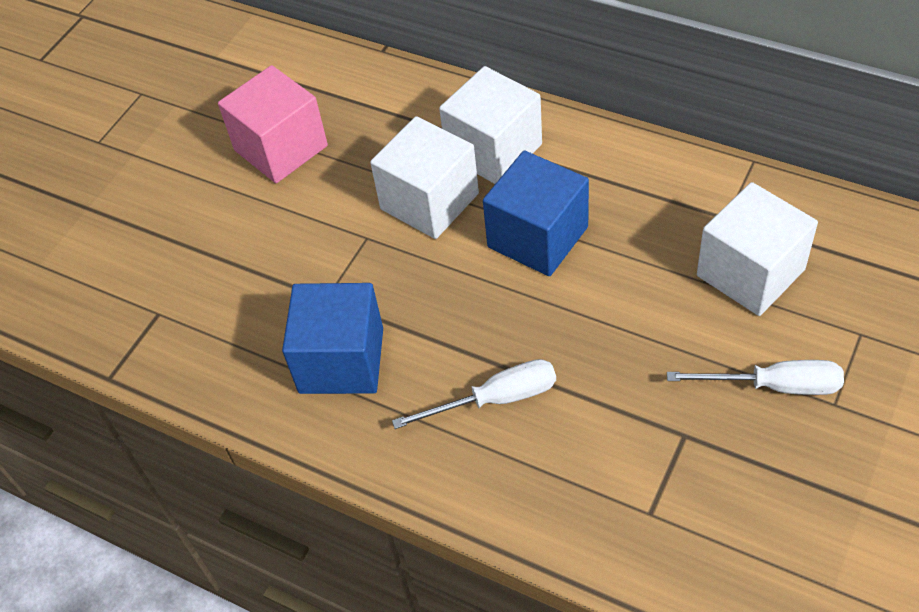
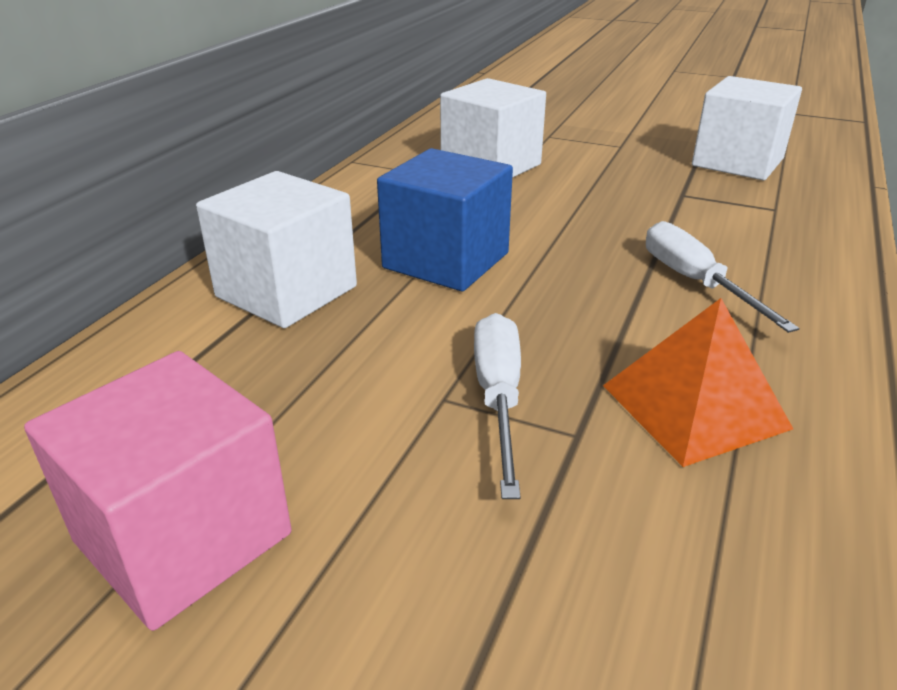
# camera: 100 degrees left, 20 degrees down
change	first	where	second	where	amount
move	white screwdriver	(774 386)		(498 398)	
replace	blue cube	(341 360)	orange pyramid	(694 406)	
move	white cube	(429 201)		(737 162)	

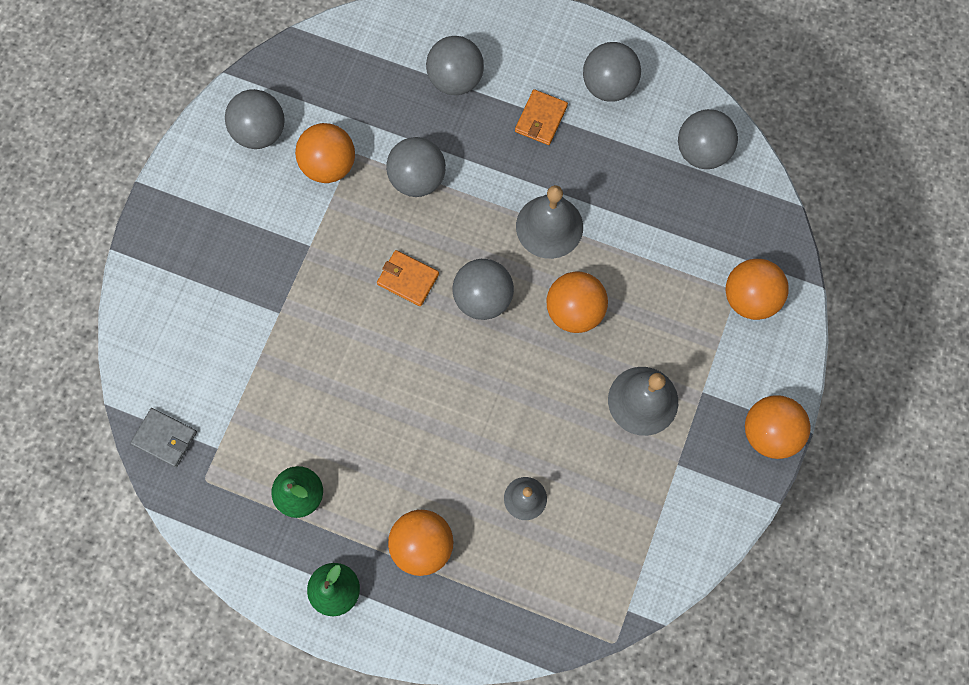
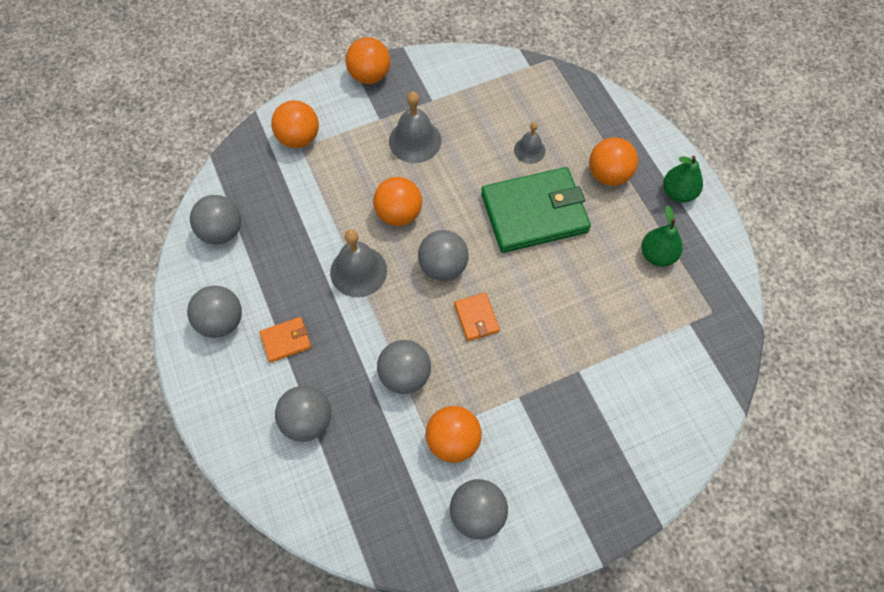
# camera: 135 degrees left, 10 degrees down
change	first	where	second	where	amount
insert			green wallet	(534 213)	
delete	grey wallet	(165 438)			

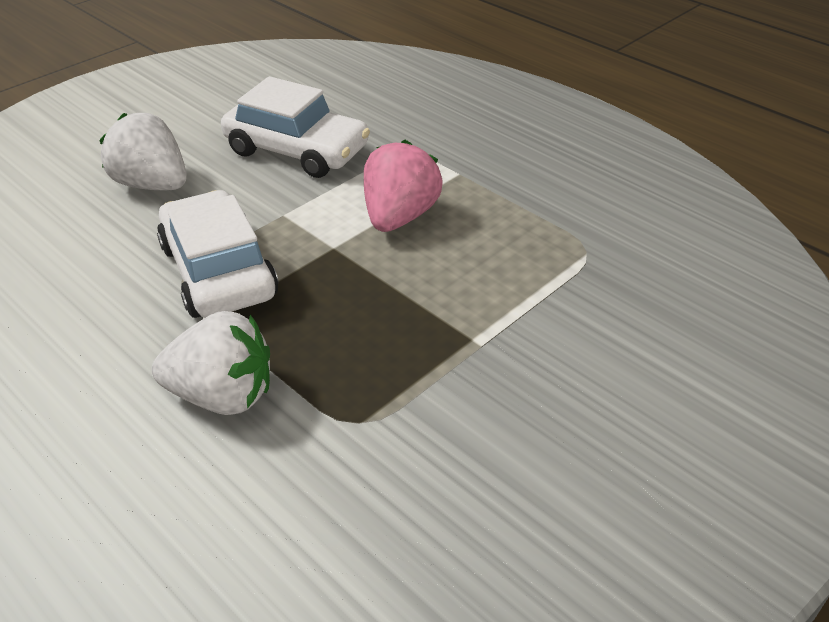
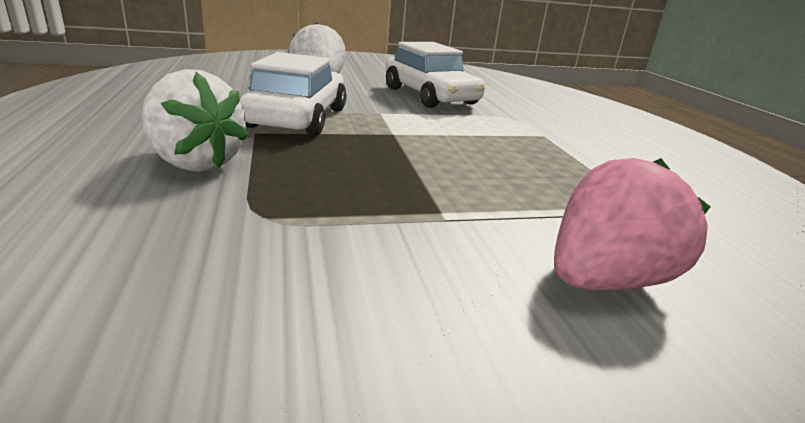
# camera: 30 degrees right, 15 degrees down
change	first	where	second	where	amount
move	pink strawberry	(399 217)		(604 280)	

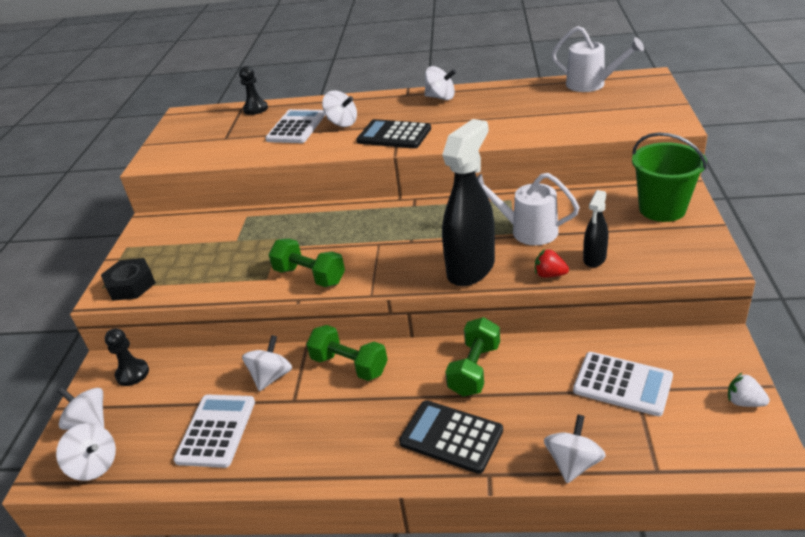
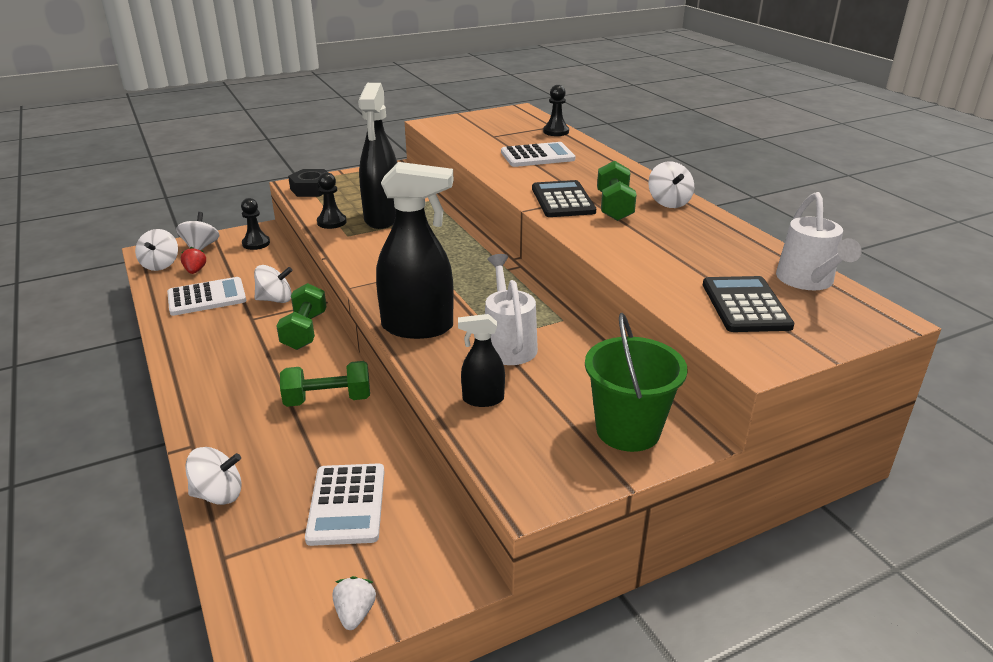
# camera: 55 degrees right, 5 degrees down
change	first	where	second	where	amount
move	red strawberry	(549 275)		(195 271)	
insert			black pawn	(331 222)	
insert			black spray bottle	(382 218)	
move	green dumbbell	(310 276)		(614 207)	
move	black calculator	(451 437)		(745 305)	
delete	white spinning top	(342 123)			

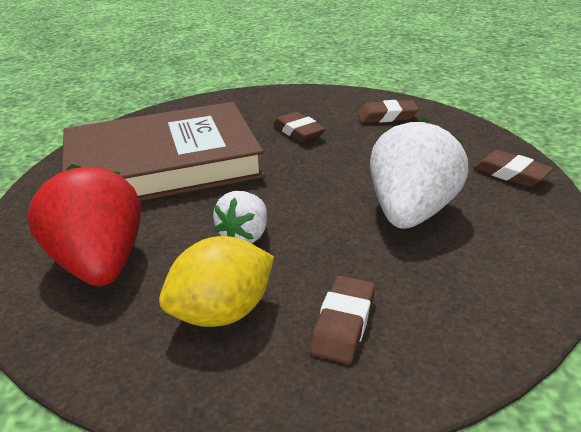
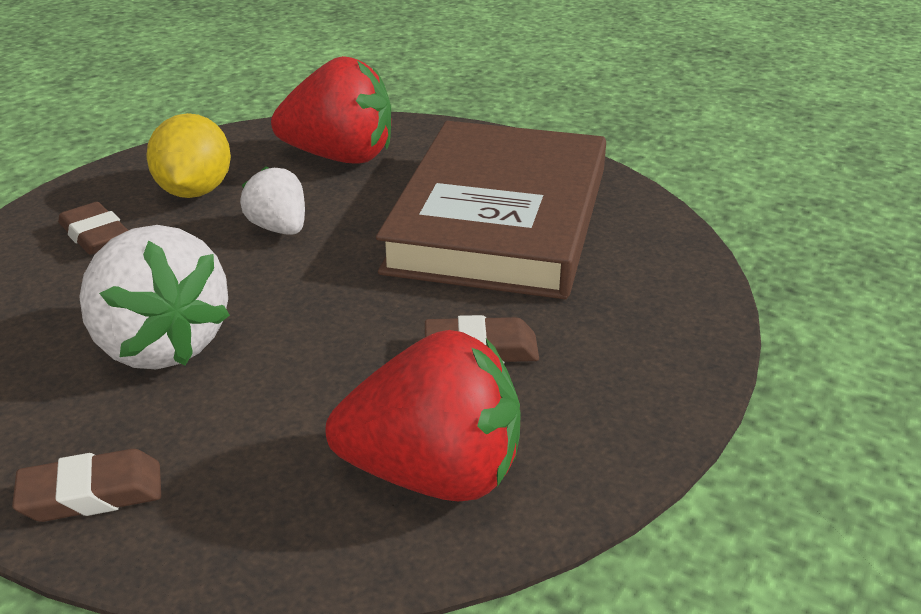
# camera: 120 degrees right, 0 degrees up
change	first	where	second	where	amount
replace	brown eraser	(387 116)	red strawberry	(434 475)	

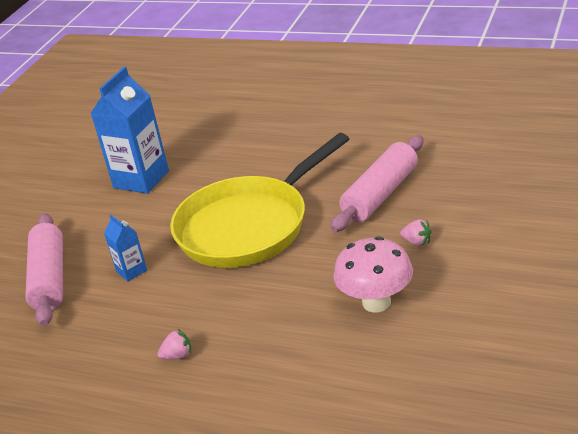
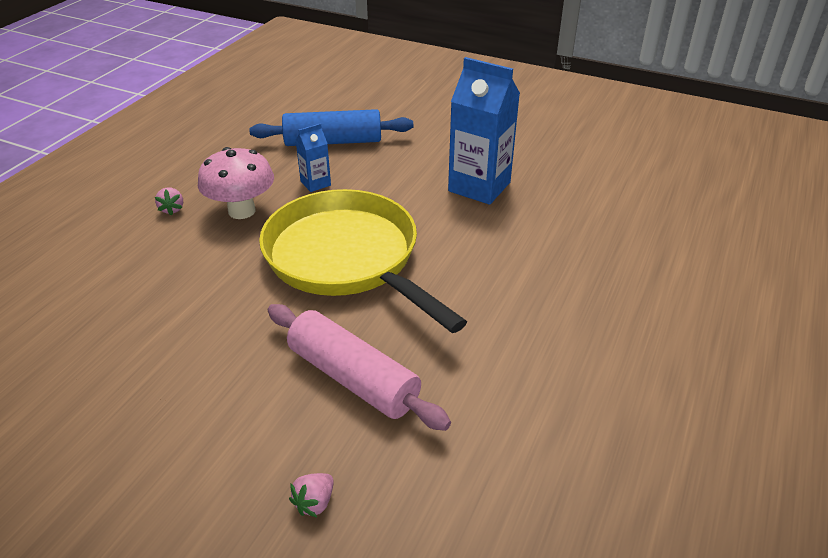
# camera: 90 degrees right, 5 degrees up
change	first	where	second	where	amount
move	pink mushroom	(376 302)		(242 211)	
recolor	pink rolling pin	(49 279)	blue rolling pin	(333 141)	
move	pink strawberry	(417 242)		(314 502)	

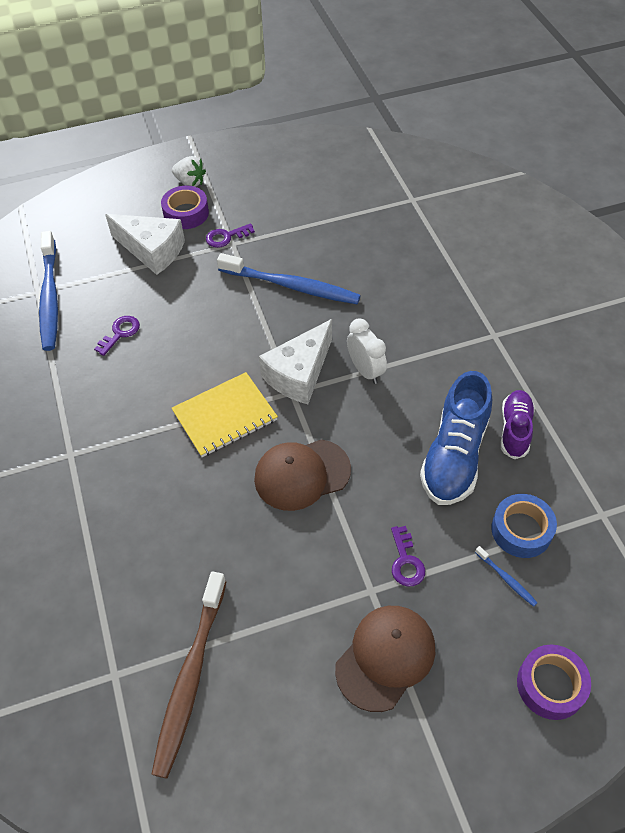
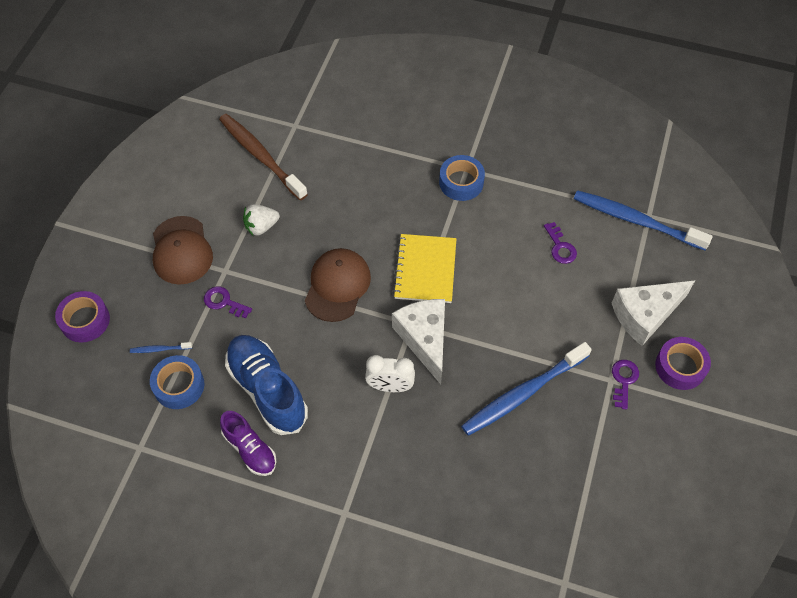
# camera: 125 degrees right, 5 degrees up
change	first	where	second	where	amount
move	white strawberry	(190 182)		(261 227)	
insert			blue tape	(461 182)	

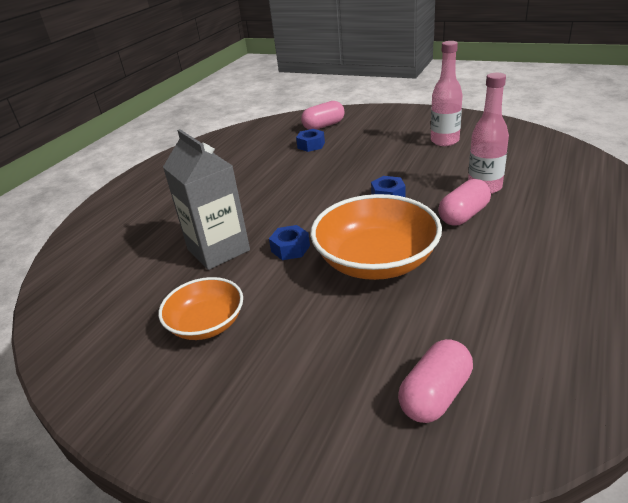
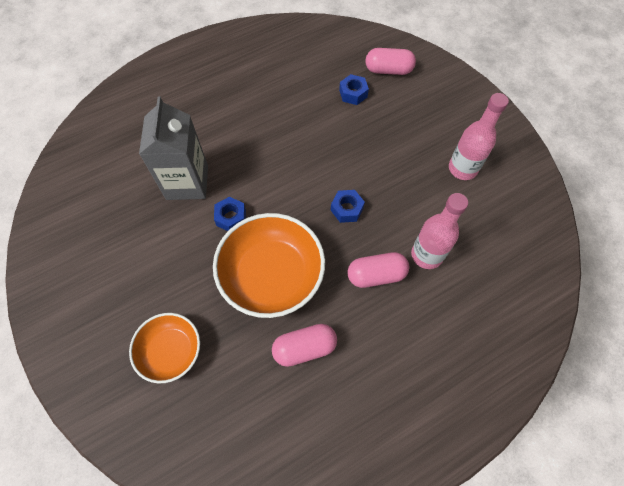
# camera: 30 degrees right, 30 degrees up
change	first	where	second	where	amount
move	orange bowl	(207 324)		(171 351)	
move	pink capsule	(435 395)		(304 348)	

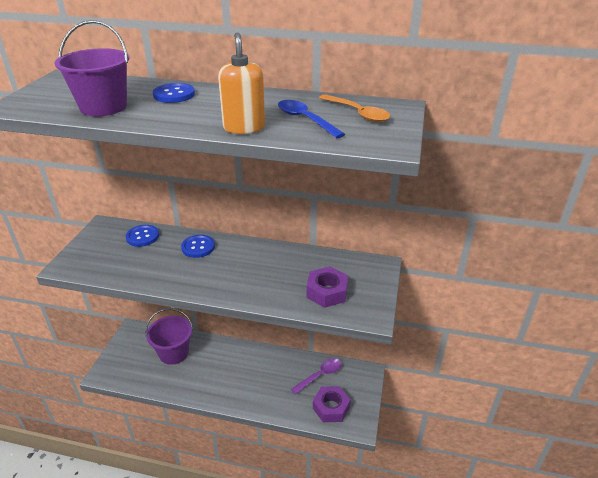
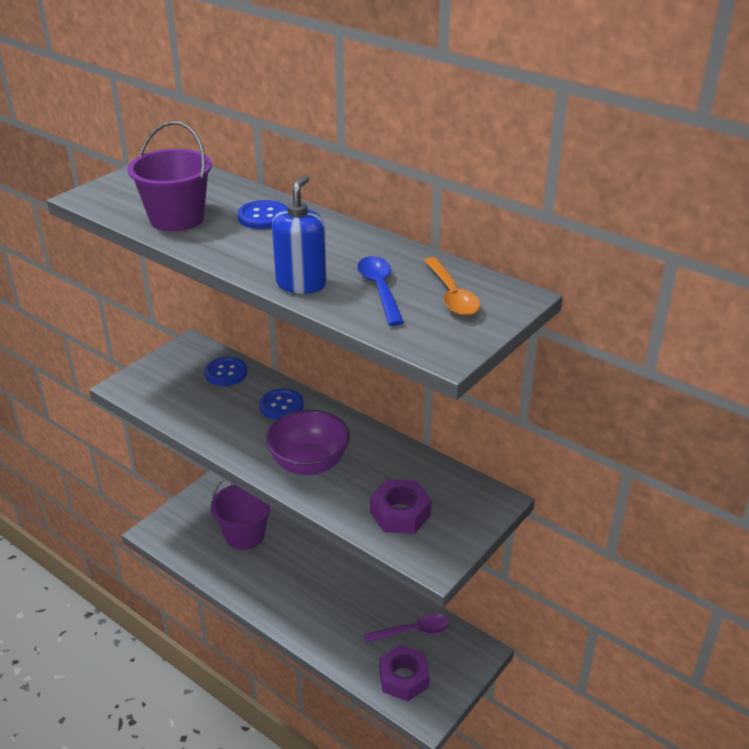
# camera: 25 degrees right, 0 degrees up
change	first	where	second	where	amount
insert			purple bowl	(309 464)	
recolor	orange soap dispenser	(244 127)	blue soap dispenser	(301 284)	

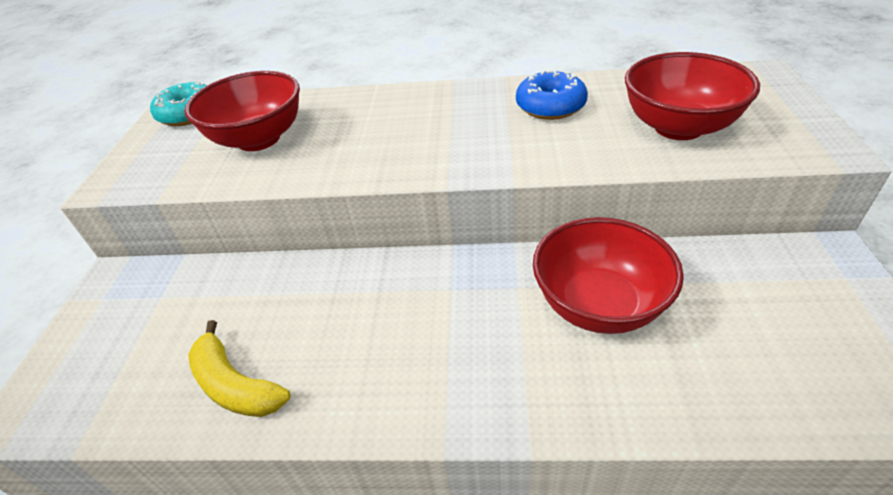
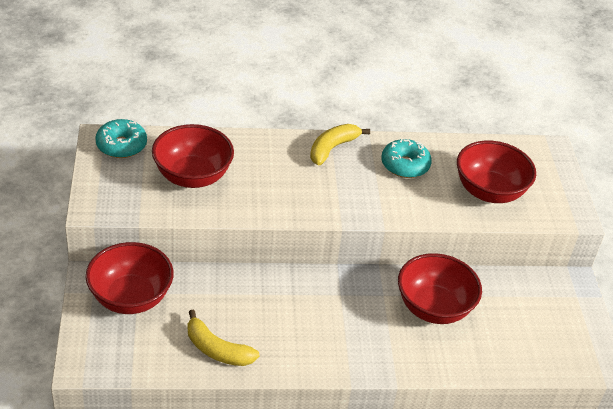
# camera: 15 degrees left, 0 degrees up
change	first	where	second	where	amount
insert			red bowl	(131 298)	
insert			yellow banana	(332 148)	
recolor	blue donut	(550 106)	turquoise donut	(405 165)	

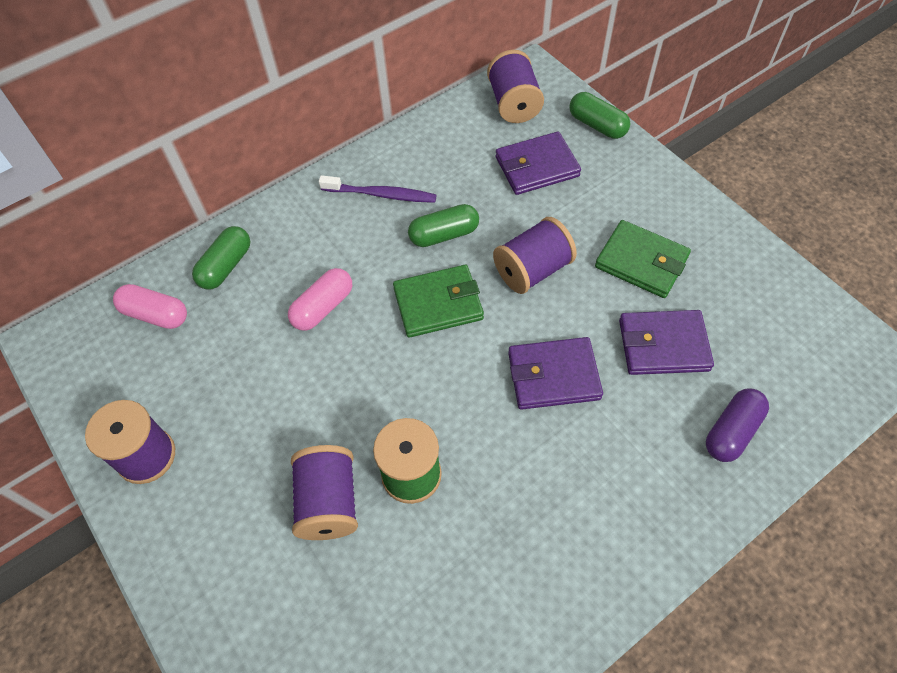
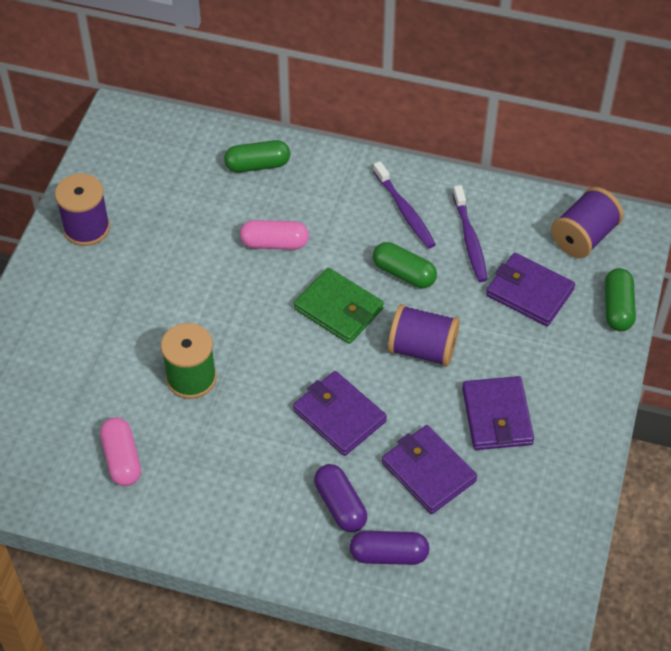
# camera: 50 degrees right, 5 degrees down
change	first	where	second	where	amount
move	pink capsule	(155 314)		(122 459)	
insert			purple capsule	(340 505)	
insert			purple toothbrush	(470 240)	
recolor	green wallet	(641 262)	purple wallet	(497 416)	
delete	purple spool	(329 502)			

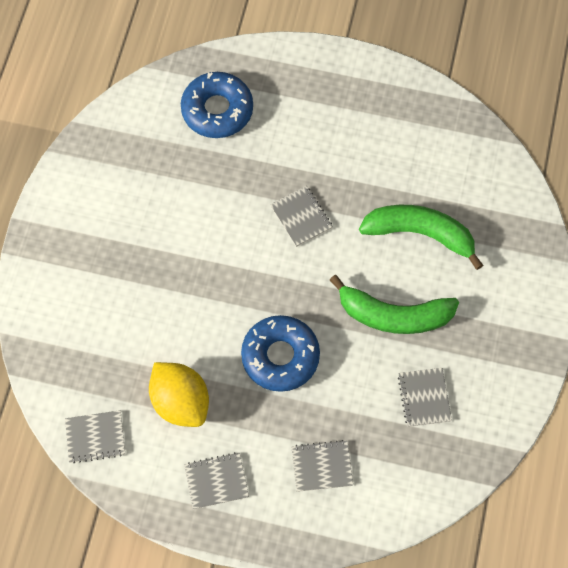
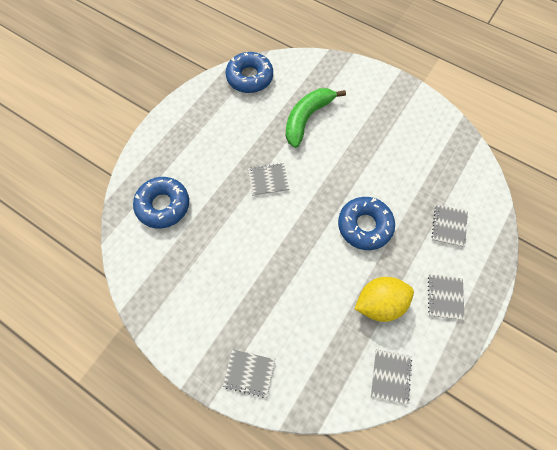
# camera: 70 degrees left, 0 degrees up
change	first	where	second	where	amount
move	grey notebook	(424 398)		(249 373)	
insert			blue donut	(250 77)	
delete	green banana	(394 315)			

